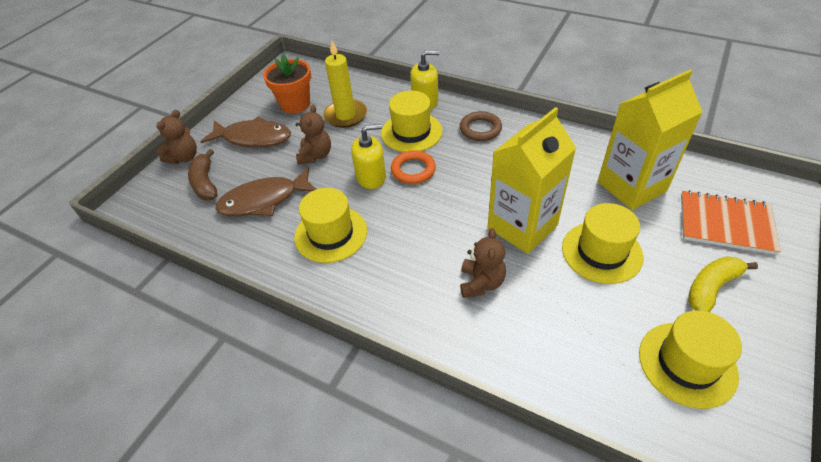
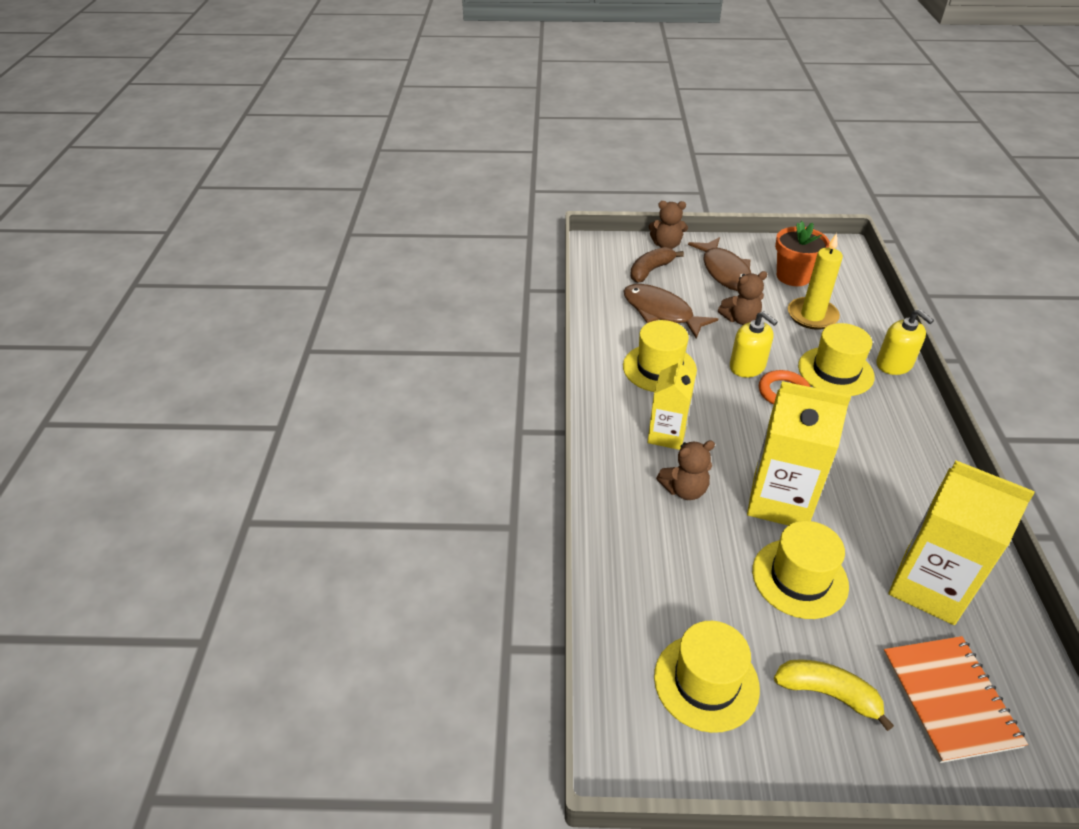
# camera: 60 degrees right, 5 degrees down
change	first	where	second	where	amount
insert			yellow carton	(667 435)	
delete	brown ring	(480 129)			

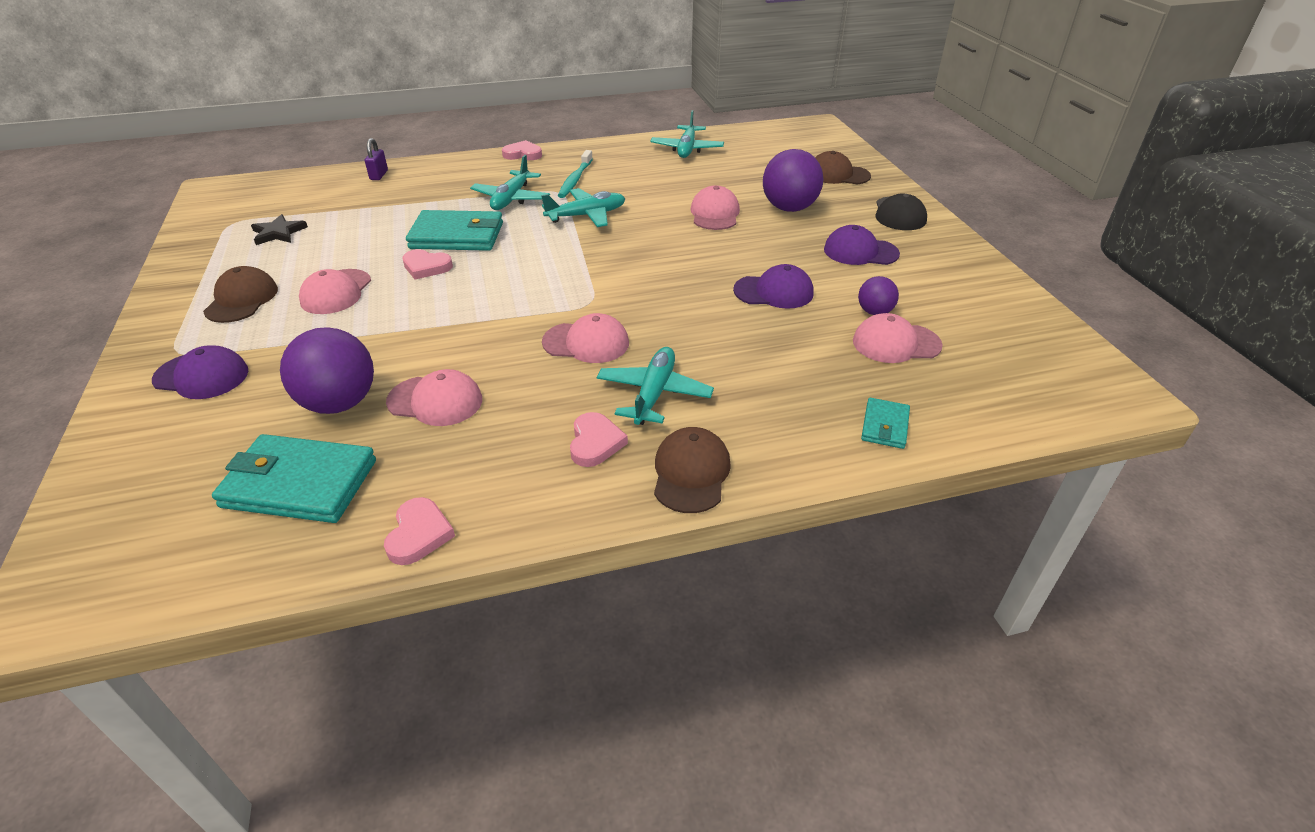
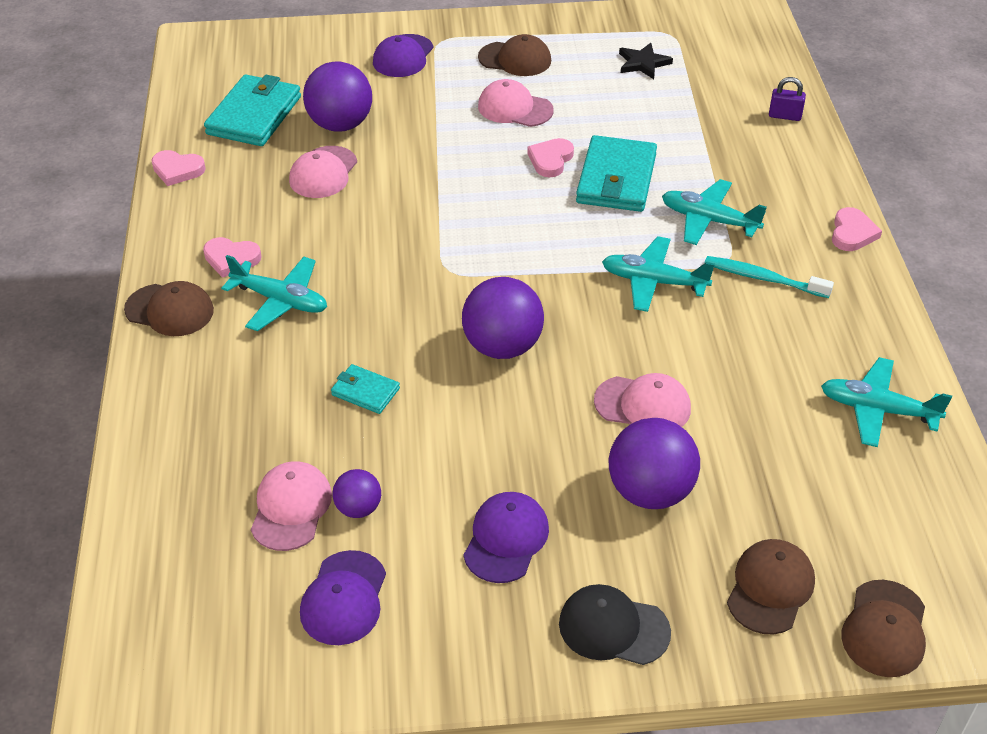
# camera: 100 degrees right, 5 degrees up
change	first	where	second	where	amount
move	purple cap	(774 292)		(344 598)	
move	turquoise wallet	(885 426)		(365 391)	
insert			purple ball	(502 346)	
rotate	turquoise plane	(586 215)		(653 282)	120 degrees clockwise
insert			brown cap	(884 629)	
delete	pink cap	(586 343)			

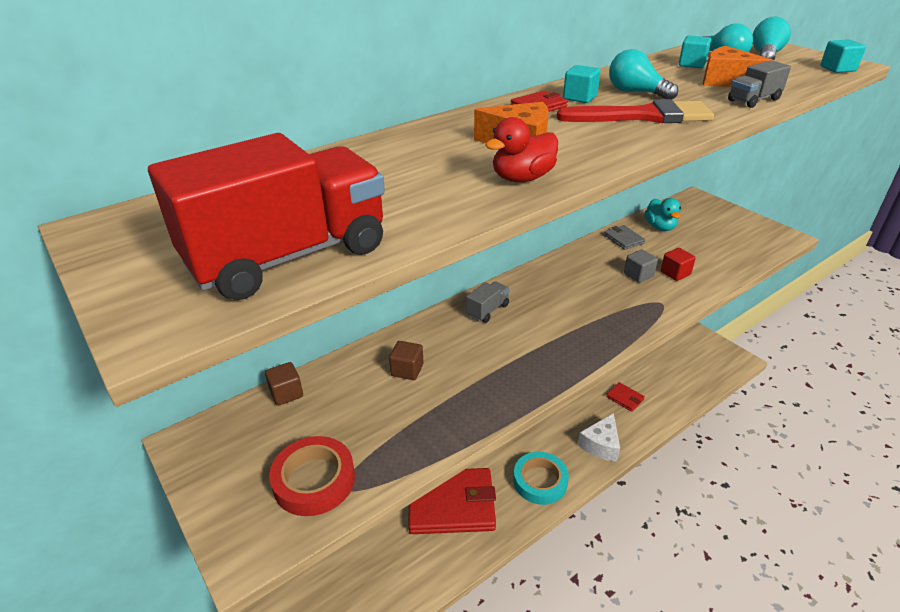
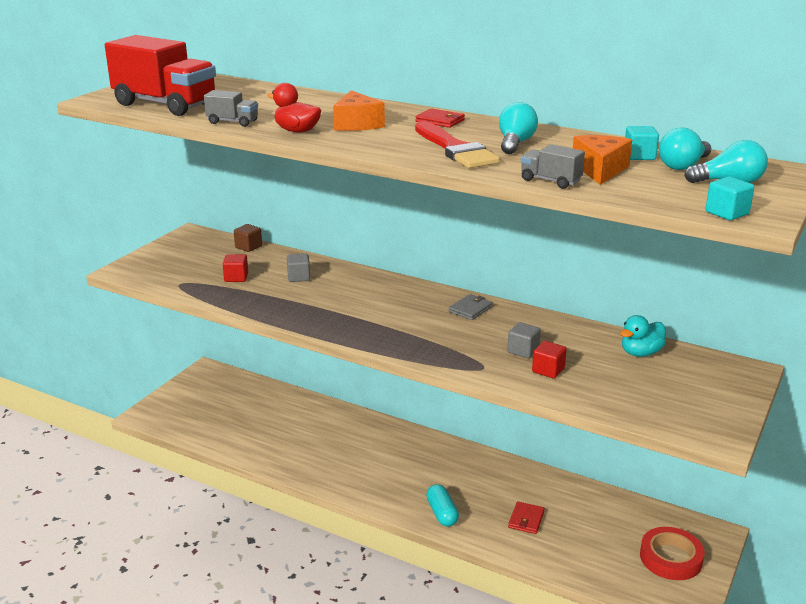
# camera: 65 degrees right, 10 degrees down
change	first	where	second	where	amount
move	grey truck	(487 310)		(232 122)	
insert			red cube	(236 277)	
recolor	brown cube	(407 370)	grey cube	(298 277)	
replace	white cheese	(601 445)	turquoise capsule	(442 513)	
move	grey wallet	(623 239)		(470 309)	
move	red tape	(314 480)		(670 558)	
delete	red wallet	(451 504)			
delete	turquoise tape	(540 481)			
delete	turquoise cube	(580 97)			

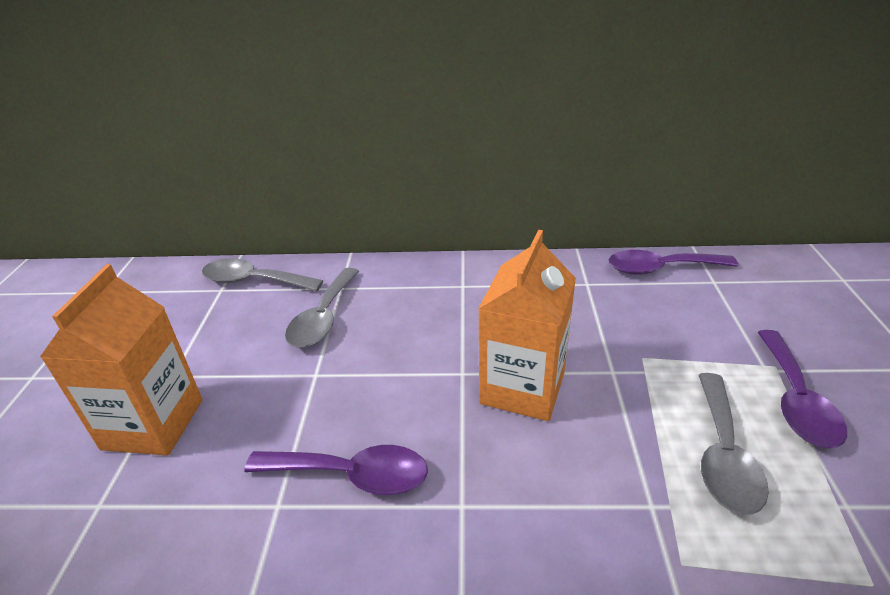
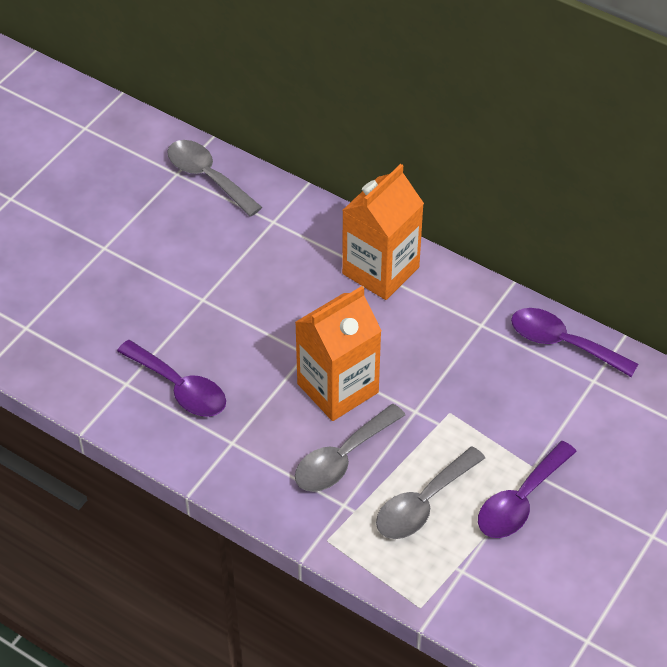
# camera: 30 degrees right, 15 degrees up
change	first	where	second	where	amount
move	grey spoon	(323 318)		(342 458)	
move	orange carton	(153 424)		(380 270)	

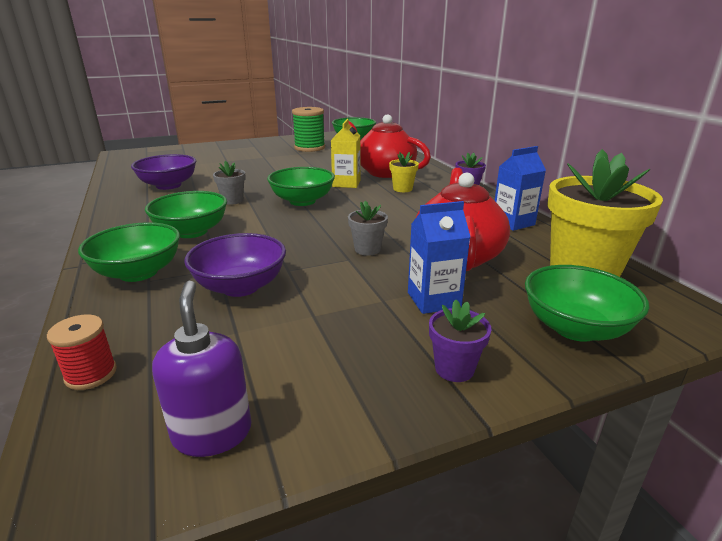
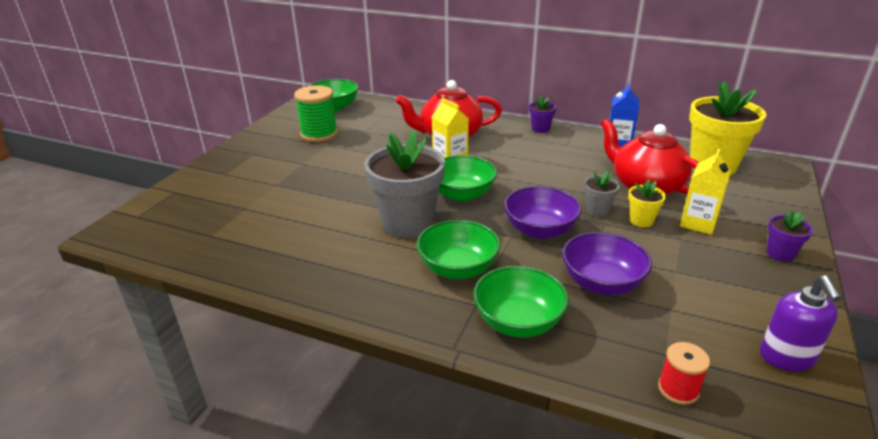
# camera: 45 degrees left, 5 degrees up
change	first	where	second	where	amount
resize	grey flower pot	(232 200)		(408 223)	x2.20
move	purple bowl	(168 185)		(539 230)	
move	yellow flower pot	(402 189)		(641 220)	
recolor	blue carton	(433 300)	yellow carton	(698 223)	
rotate	purple soap dispenser	(212 433)		(786 358)	120 degrees counterclockwise
delete	green bowl	(575 328)			

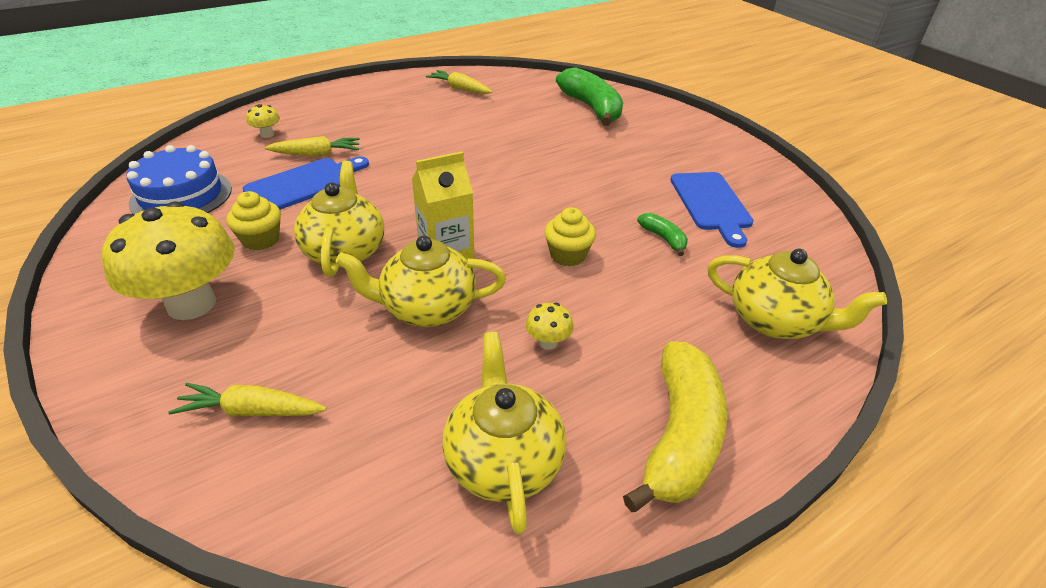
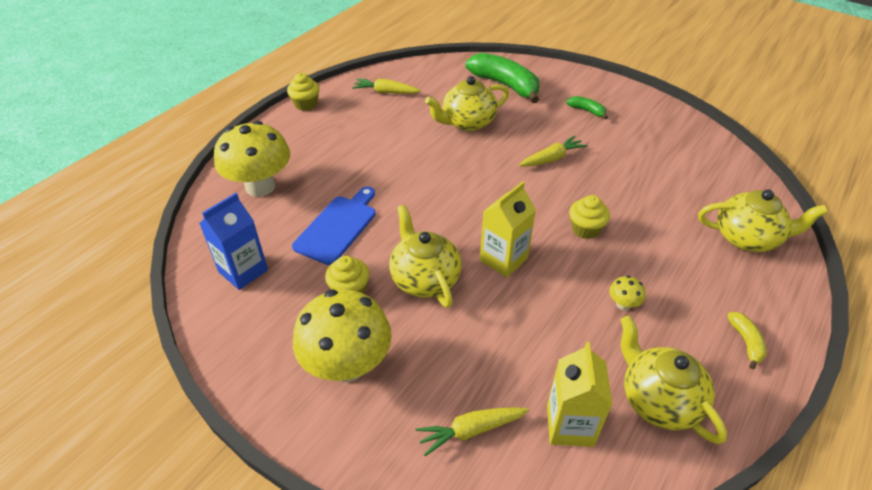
# camera: 20 degrees left, 5 degrees up
change	first	where	second	where	amount
replace	blue cake	(181 196)	blue carton	(243 271)	
resize	yellow mushroom	(267 134)		(260 186)	x2.46
insert			yellow cupcake	(306 104)	
move	yellow teapot	(427 308)		(467 122)	
move	yellow carrot	(316 154)		(551 158)	
insert			yellow carton	(570 425)	
move	green banana	(663 238)		(587 111)	
resize	yellow banana	(679 436)		(745 342)	x0.46
delete	blue cutting board	(711 204)			

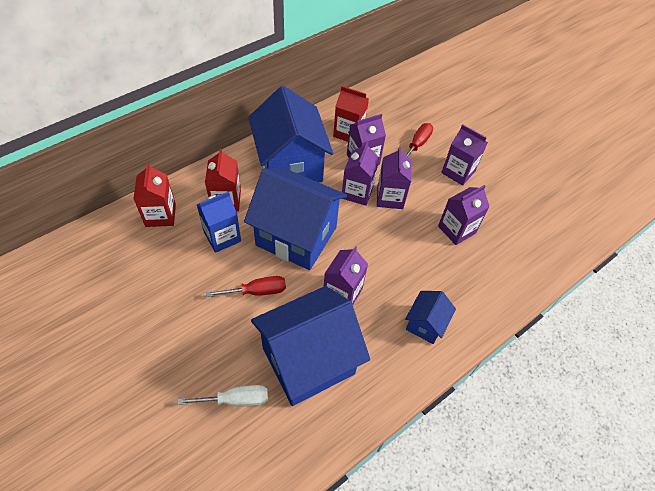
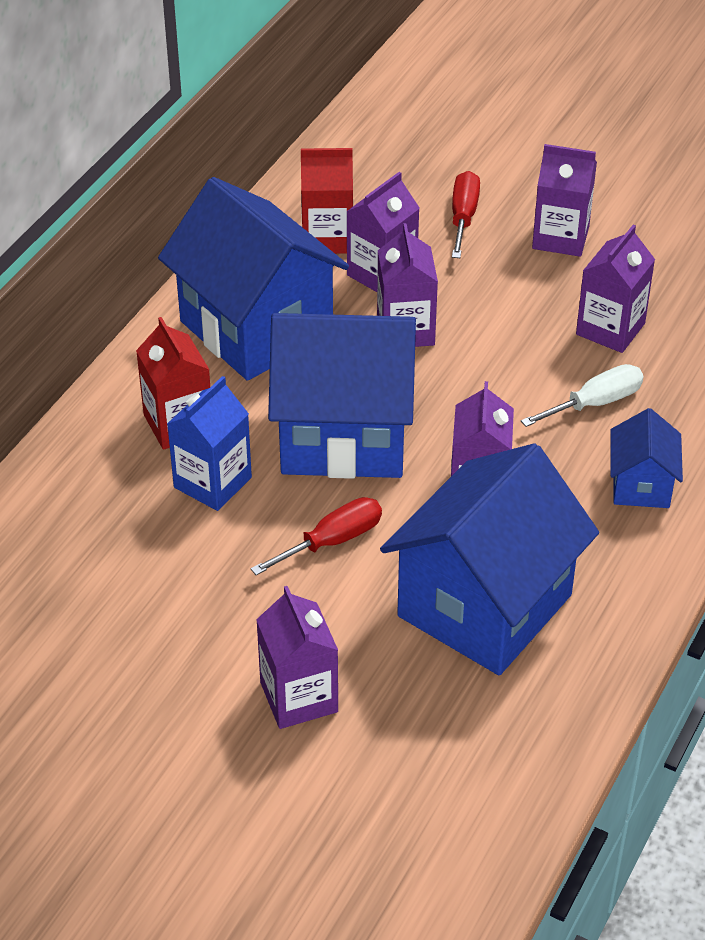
# camera: 20 degrees left, 10 degrees down
change	first	where	second	where	amount
move	purple carton	(390 197)		(299 697)	
move	white screwdriver	(236 400)		(595 403)	
delete	red carton	(160 215)			

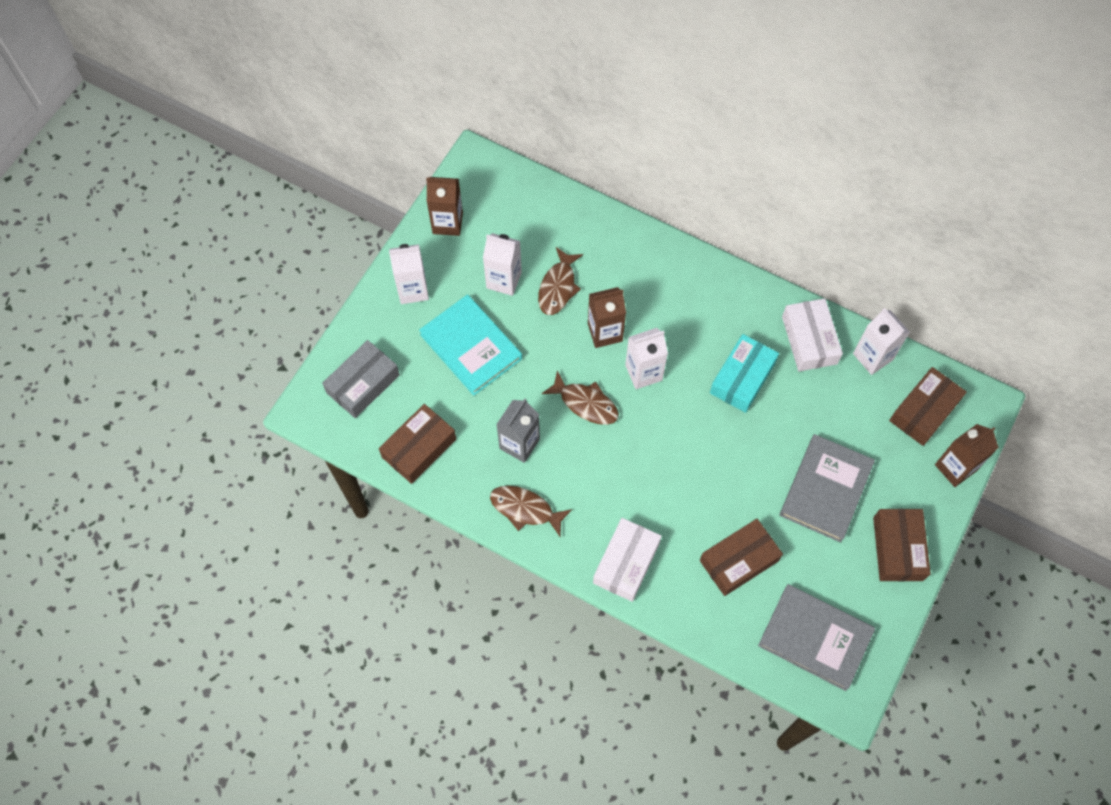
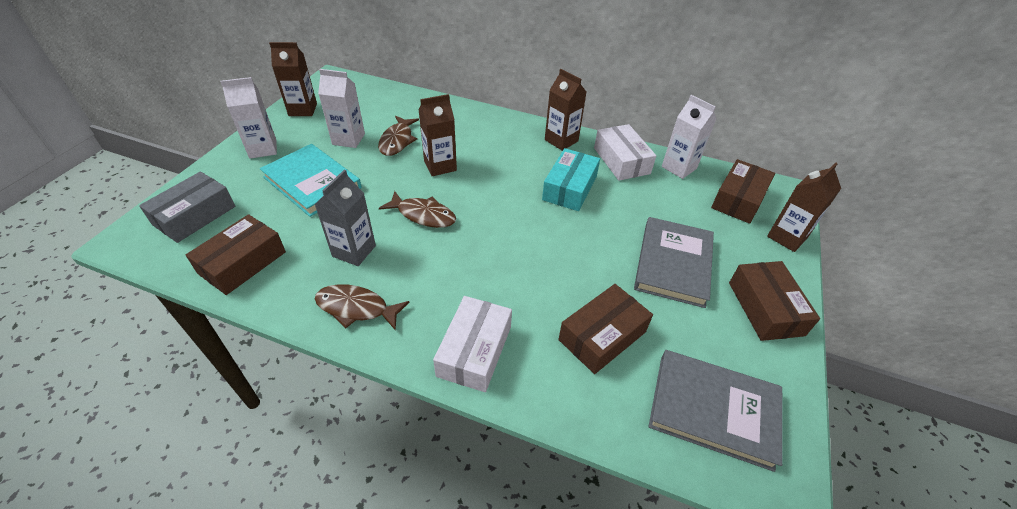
# camera: 10 degrees left, 20 degrees down
change	first	where	second	where	amount
insert			brown carton	(561 140)	
delete	white carton	(643 372)			

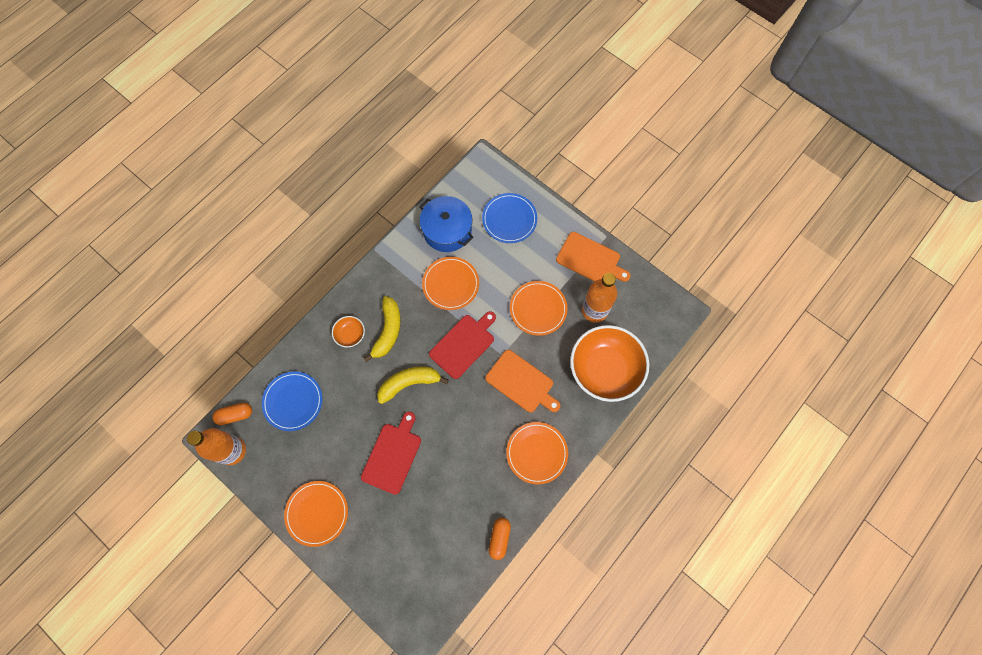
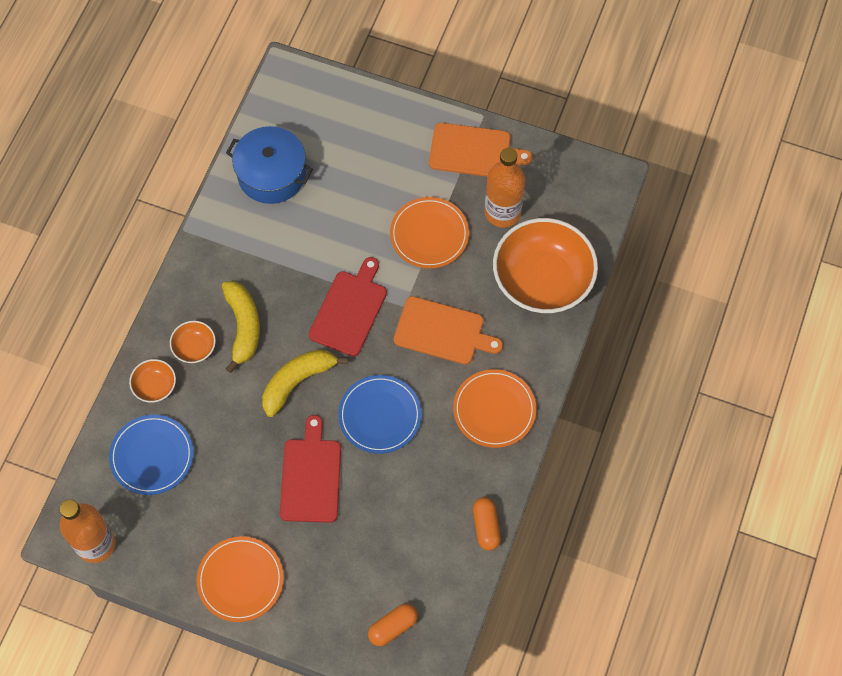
# camera: 20 degrees left, 5 degrees down
change	first	where	second	where	amount
insert			orange bowl	(155 386)	
move	blue plate	(509 219)		(380 415)	
move	orange capsule	(235 415)		(393 627)	
delete	orange plate	(450 284)			

